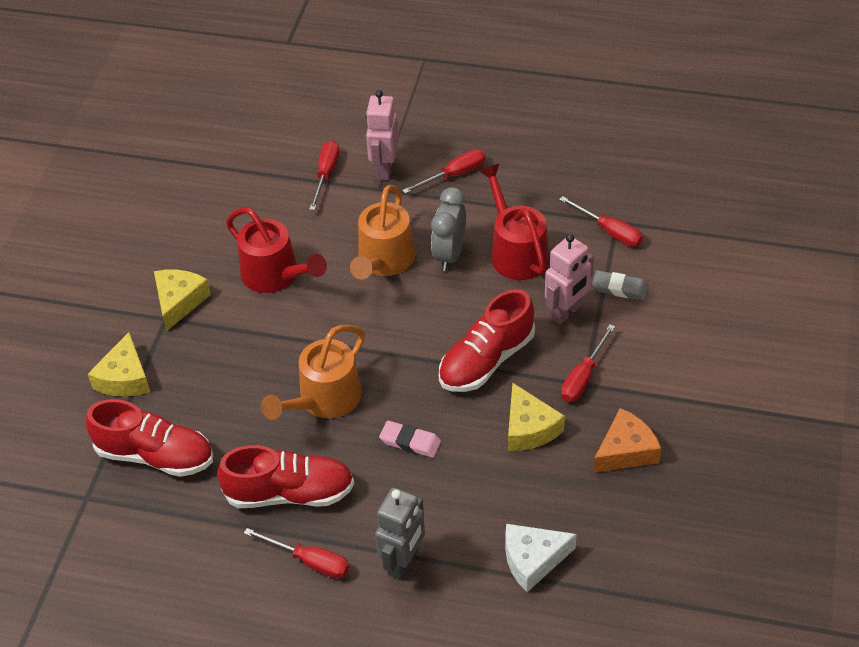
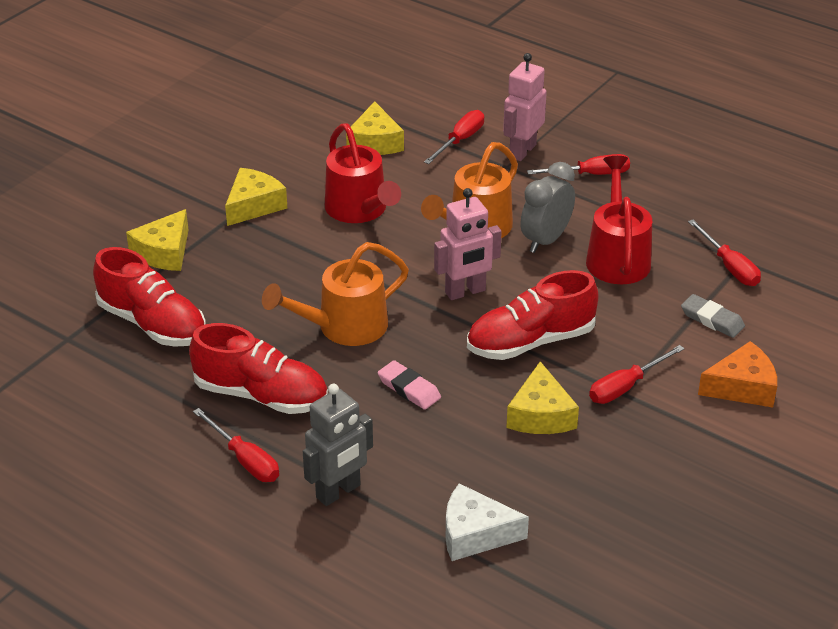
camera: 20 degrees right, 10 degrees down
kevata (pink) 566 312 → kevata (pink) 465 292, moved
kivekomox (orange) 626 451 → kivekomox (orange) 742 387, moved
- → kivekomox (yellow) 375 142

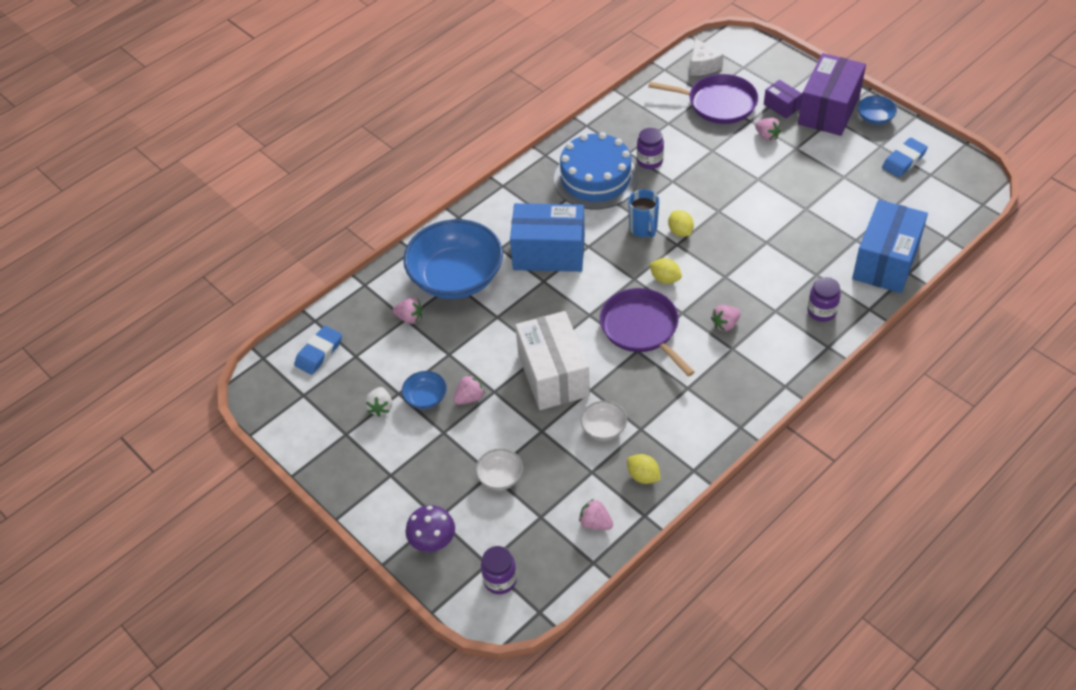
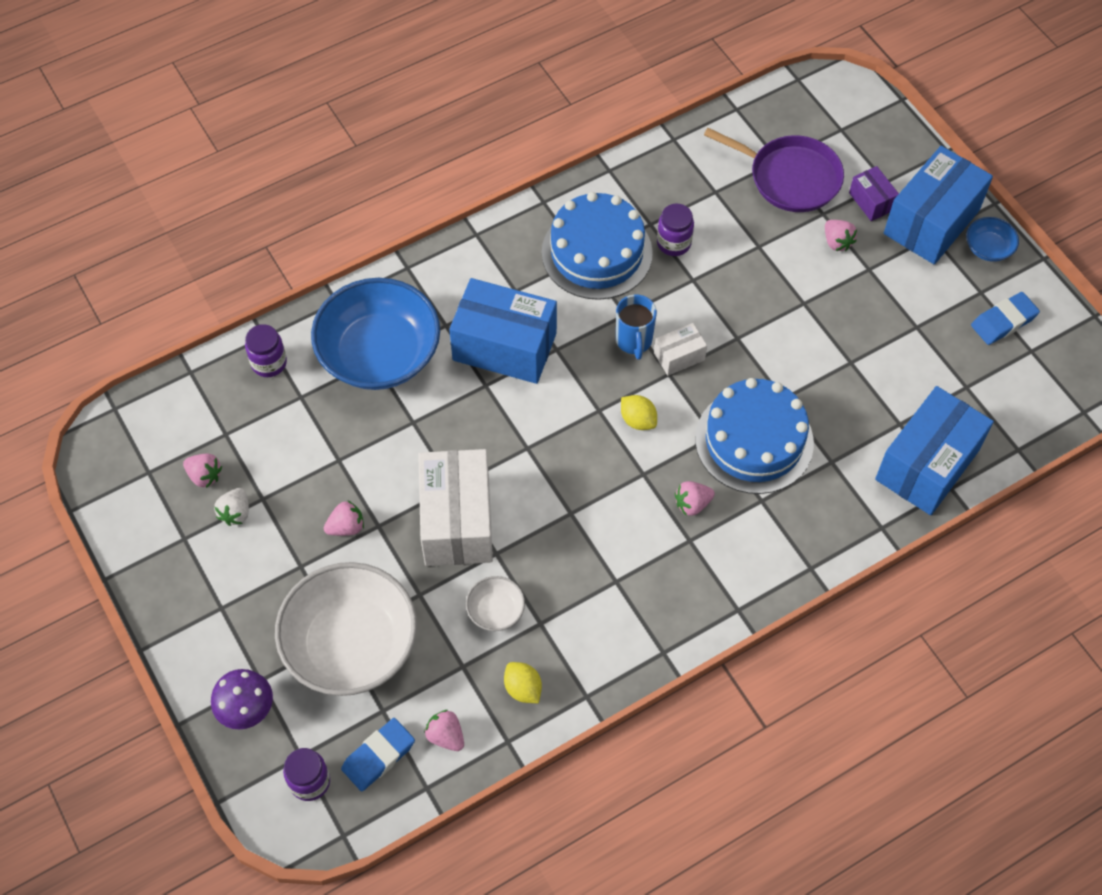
camera: 10 degrees right, 10 degrees up
kivekomox (white) 703 65 → -
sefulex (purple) 829 110 → sefulex (blue) 931 222
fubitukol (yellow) 680 232 → sefulex (white) 679 356
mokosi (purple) 821 311 → mokosi (purple) 269 363, moved
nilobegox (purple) 642 328 → -
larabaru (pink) 410 318 → larabaru (pink) 204 476, moved
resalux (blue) 319 353 → resalux (blue) 378 756, moved
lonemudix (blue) 425 397 → -
lonemudix (white) 500 477 → lonemudix (white) 351 644, x2.34
- → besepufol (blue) 754 440

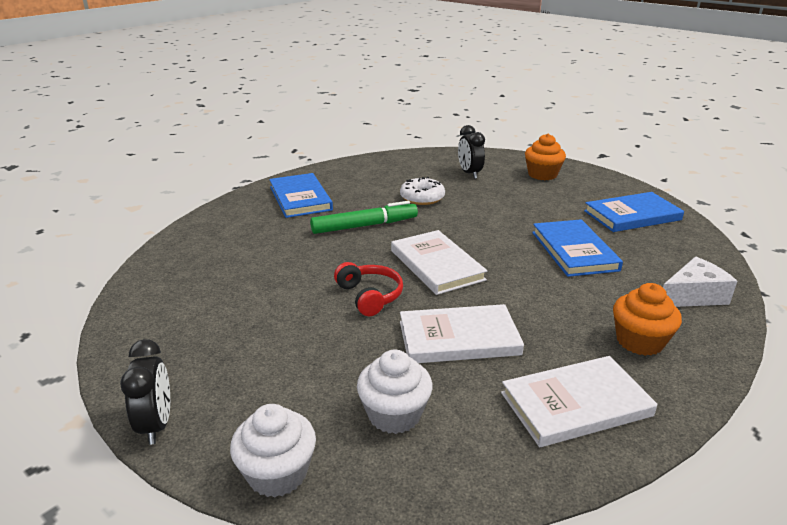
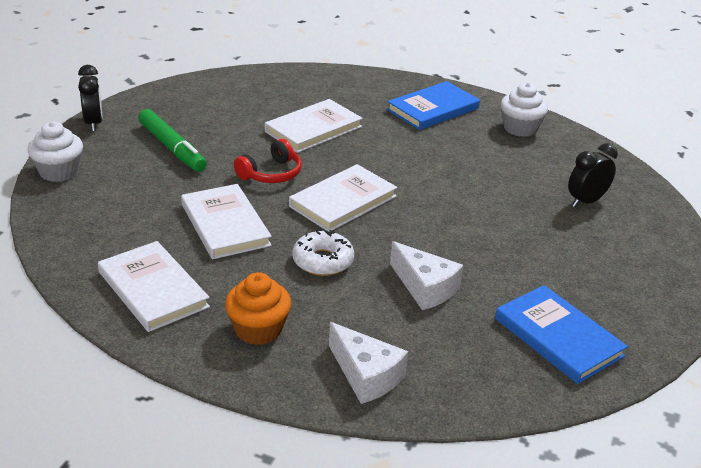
camera: 70 degrees right, 5 degrees up
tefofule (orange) 542 175 → -
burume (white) 422 198 → burume (white) 323 261, moved
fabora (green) 364 226 → fabora (green) 172 148, moved
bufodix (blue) 574 251 → kivekomox (white) 425 287
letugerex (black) 156 424 → letugerex (black) 93 123, 75 degrees counterclockwise
tefofule (white) 394 414 → tefofule (white) 520 128, moved
- → bufodix (white) 313 129

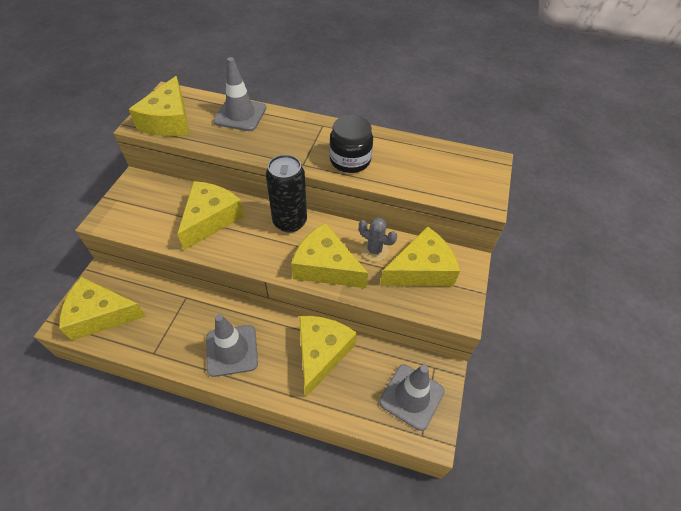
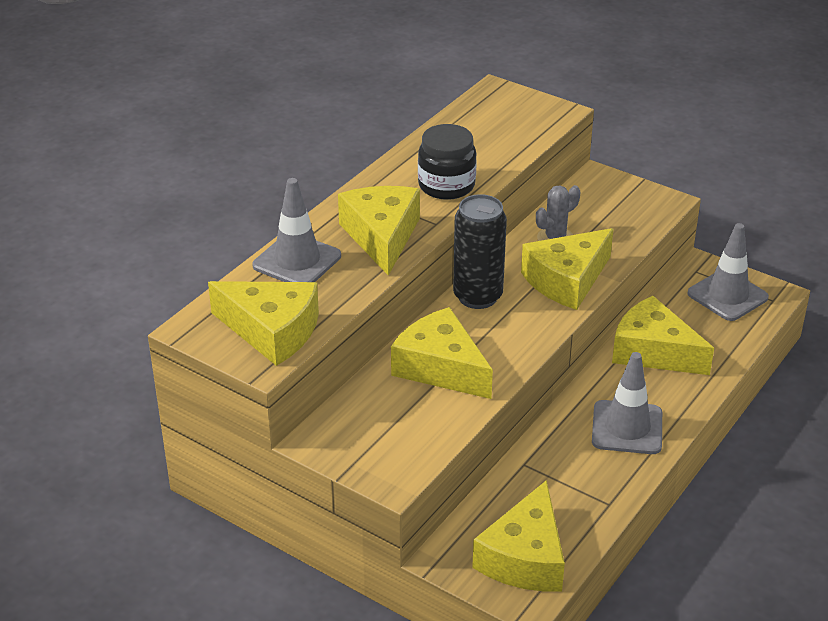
camera: 70 degrees left, 15 degrees down
kivekomox (yellow) 421 269 → kivekomox (yellow) 382 236, moved

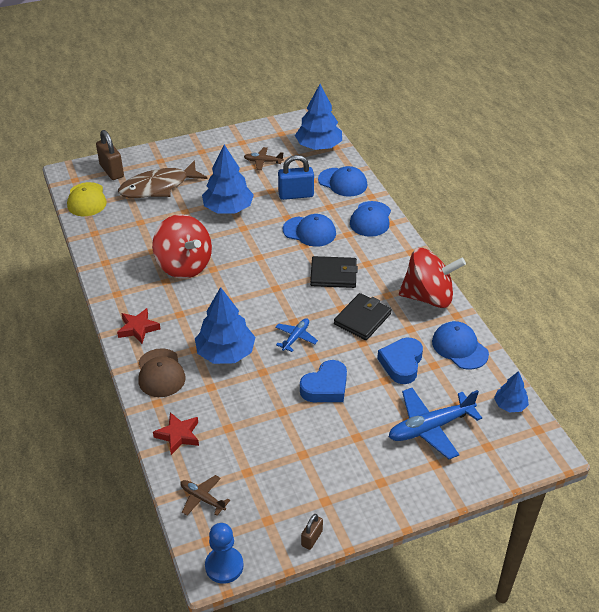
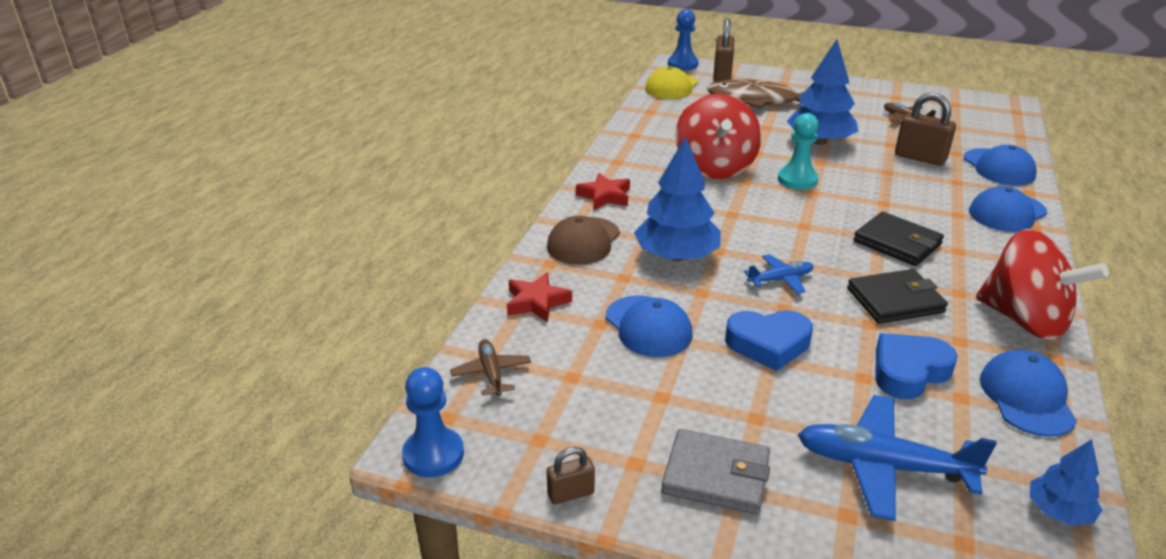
camera: 40 degrees right, 10 degrees down
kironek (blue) 318 146 → -
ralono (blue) 296 195 → ralono (brown) 920 157
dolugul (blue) 309 231 → dolugul (blue) 648 326, moved
- → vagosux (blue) 682 64
- → vagosux (turquoise) 797 180
- → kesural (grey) 716 476

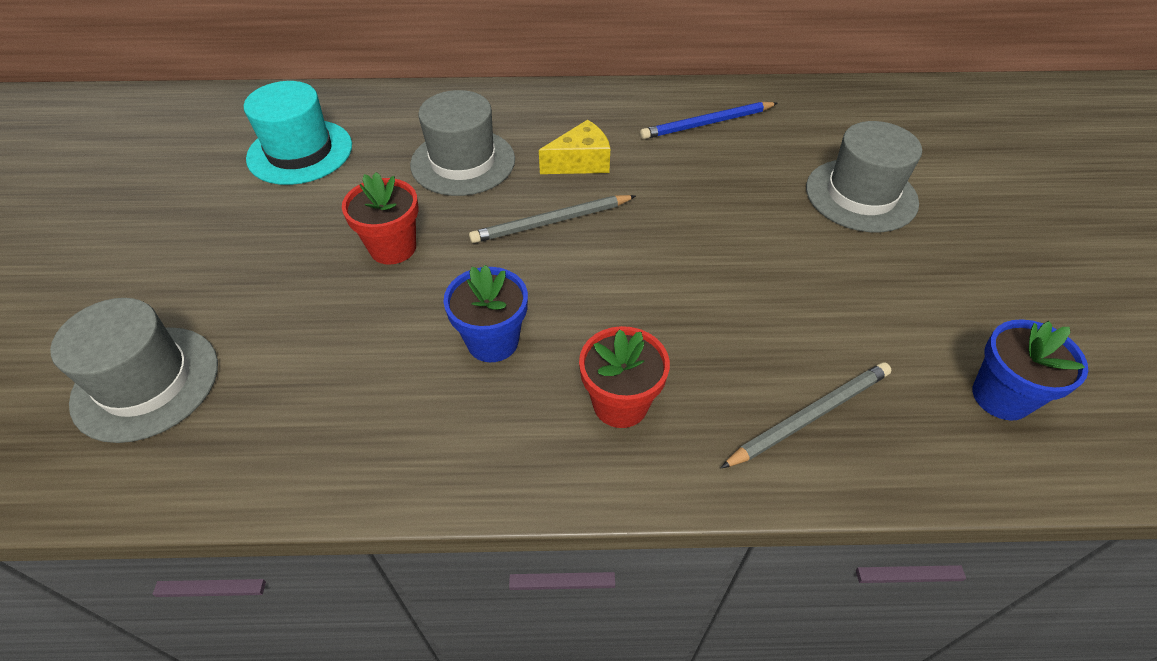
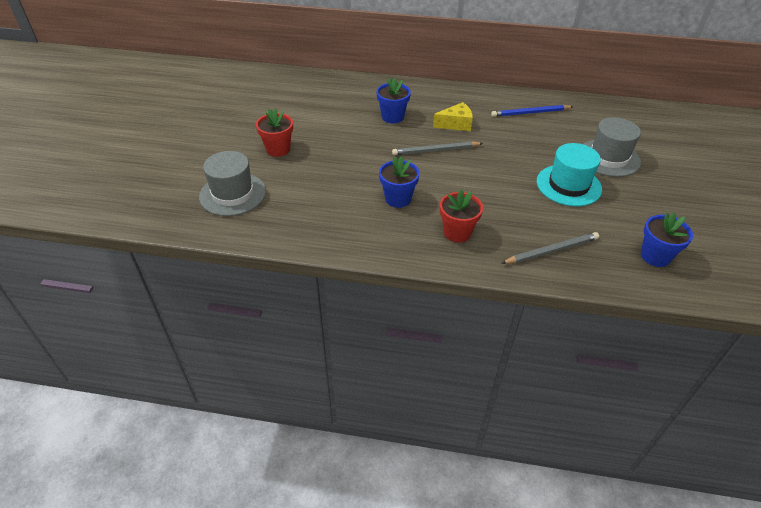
camera: 10 degrees right, 5 degrees down
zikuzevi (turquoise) 300 152 → zikuzevi (turquoise) 568 185, moved
zikuzevi (grey) 463 162 → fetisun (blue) 392 117
fetisun (red) 393 248 → fetisun (red) 278 149, moved

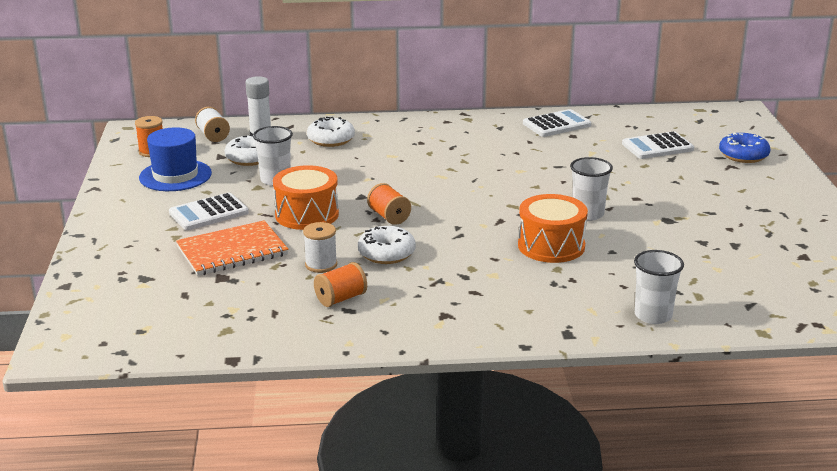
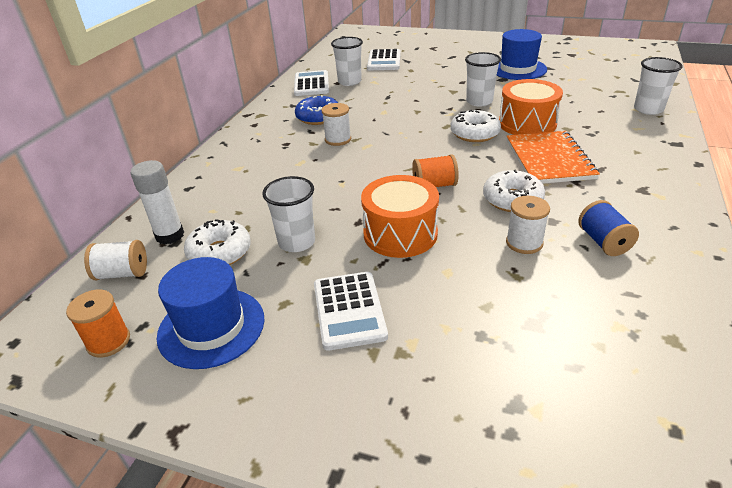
camera: 65 degrees left, 10 degrees up
burume (white) 331 139 → burume (white) 474 133, moved
burume (blue) 743 155 → burume (blue) 318 117, moved
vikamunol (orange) 232 251 → vikamunol (orange) 549 159, moved
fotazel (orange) 341 299 → fotazel (blue) 603 242
- → zikuzevi (blue) 517 69
- → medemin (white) 349 82
- → fotazel (white) 338 139

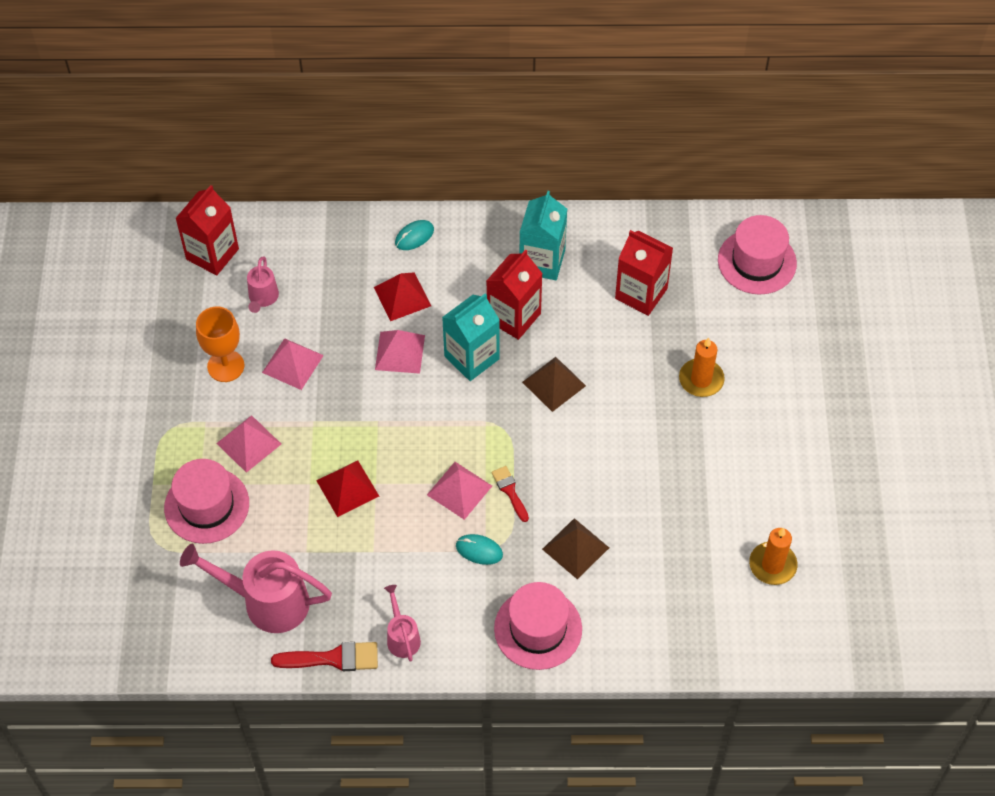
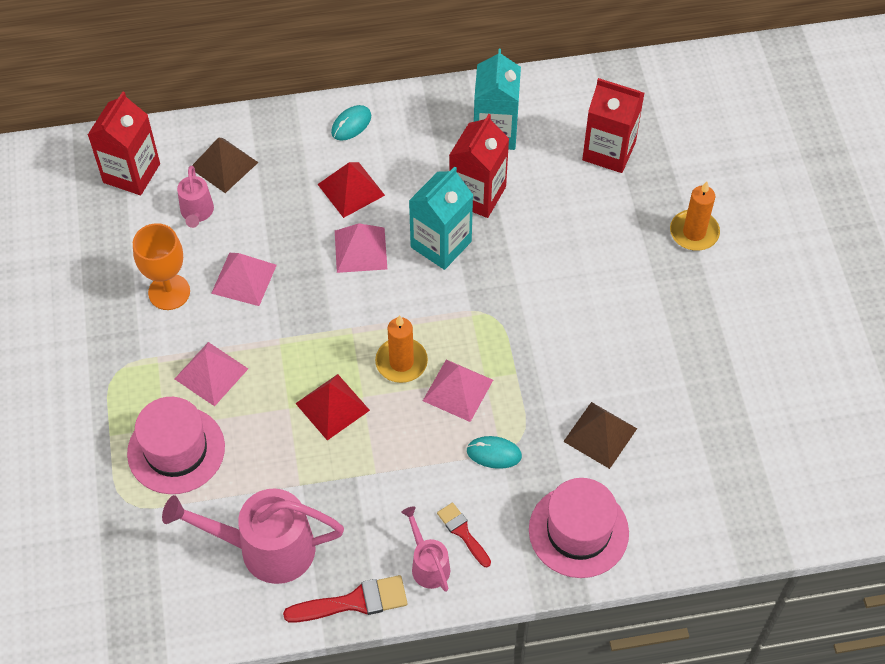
camera: 10 degrees left, 0 degrees up
zikuzevi (pink) 757 262 → -
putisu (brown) 553 384 → putisu (brown) 223 165, moved
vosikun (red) 510 491 → vosikun (red) 463 532, moved
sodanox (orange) 772 565 → sodanox (orange) 401 362, moved

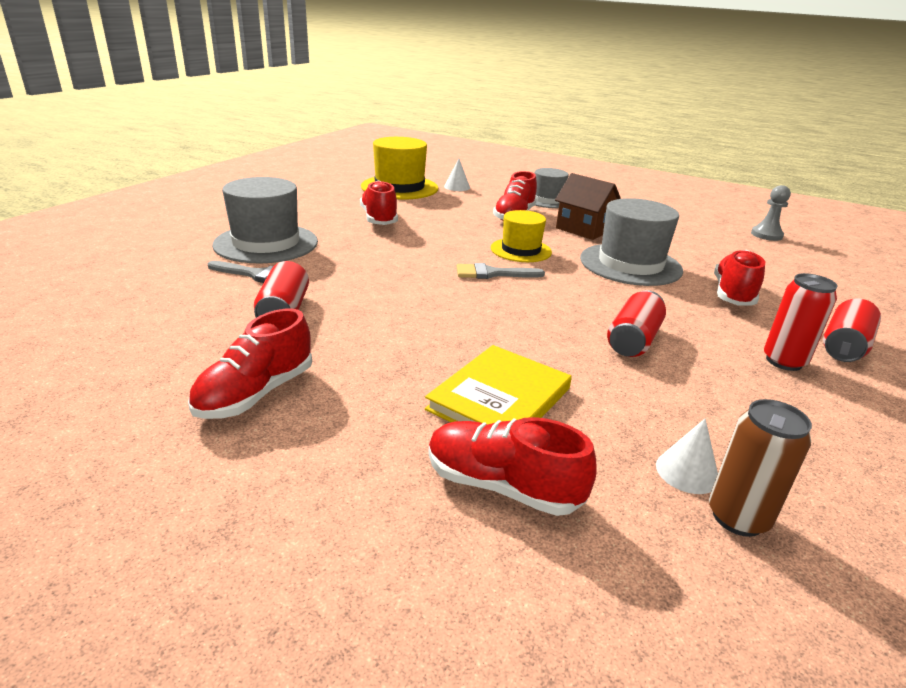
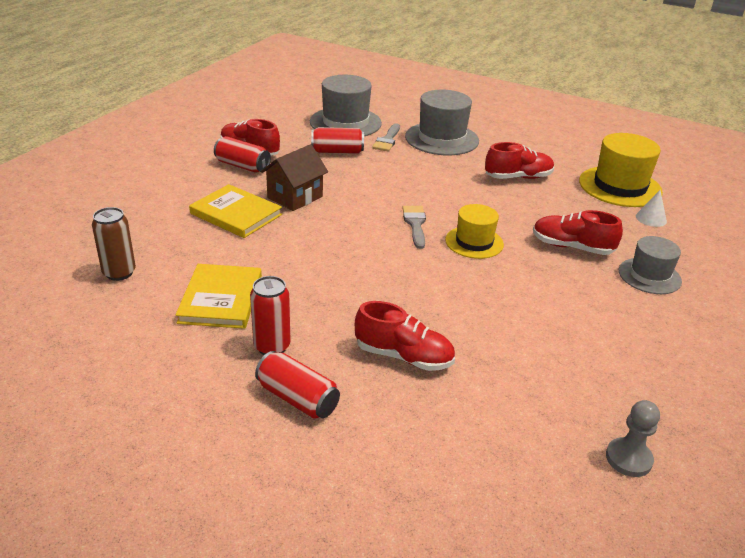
camera: 90 degrees right, 5 degrees up
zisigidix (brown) 583 229 → zisigidix (brown) 295 197, moved
zikuzevi (grey) 630 264 → zikuzevi (grey) 345 122, moved
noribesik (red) 633 340 → noribesik (red) 242 166, moved
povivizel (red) 502 486 → -
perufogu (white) 687 472 → -
- → bufodix (yellow) 221 299

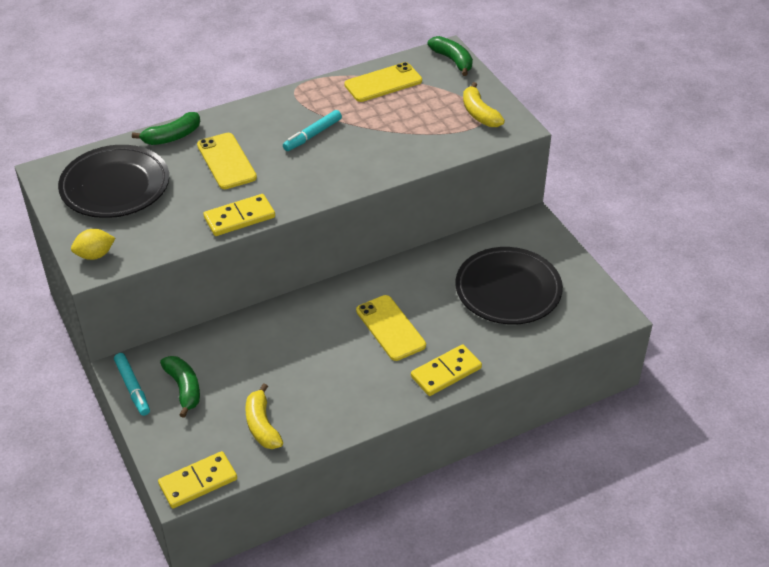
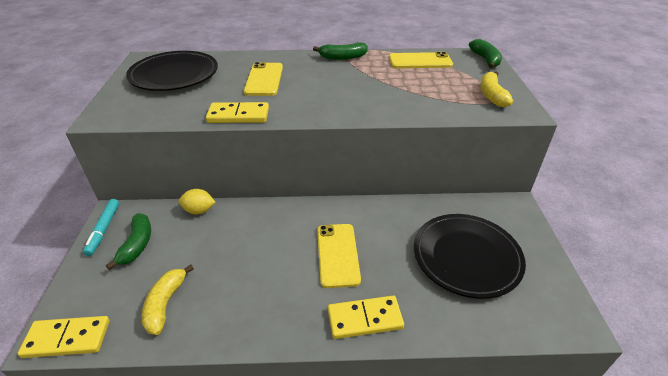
camera: 25 degrees right, 5 degrees down
fabora (turquoise) 312 135 → -
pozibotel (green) 172 137 → pozibotel (green) 342 57, moved
fubitukol (yellow) 95 255 → fubitukol (yellow) 199 210, moved

